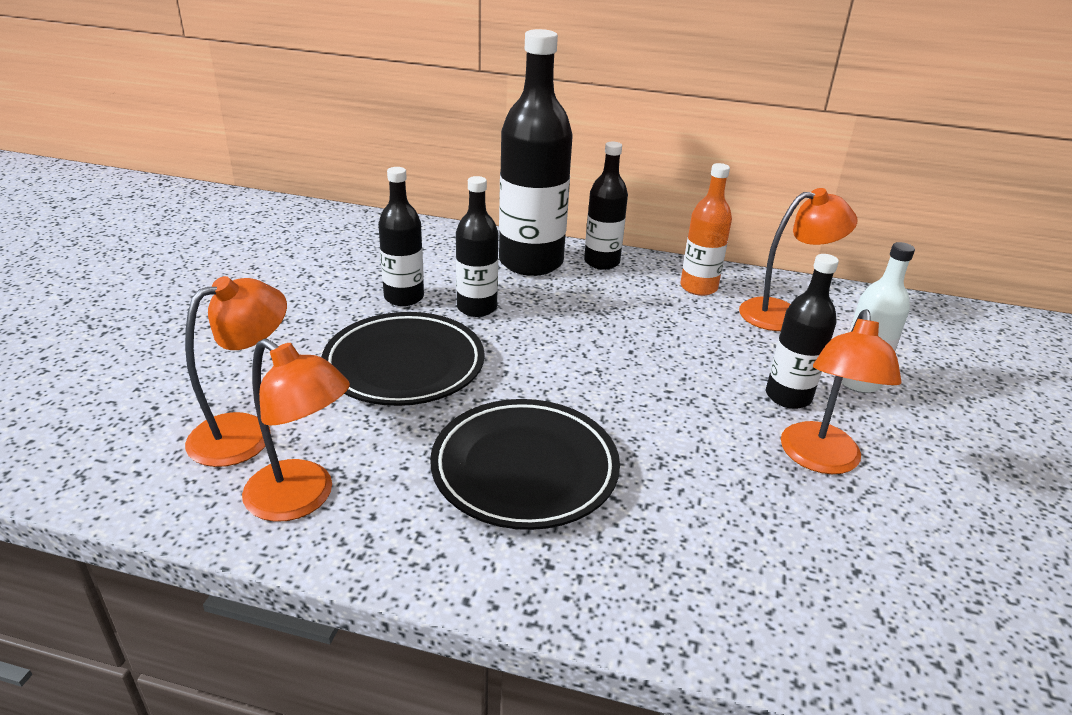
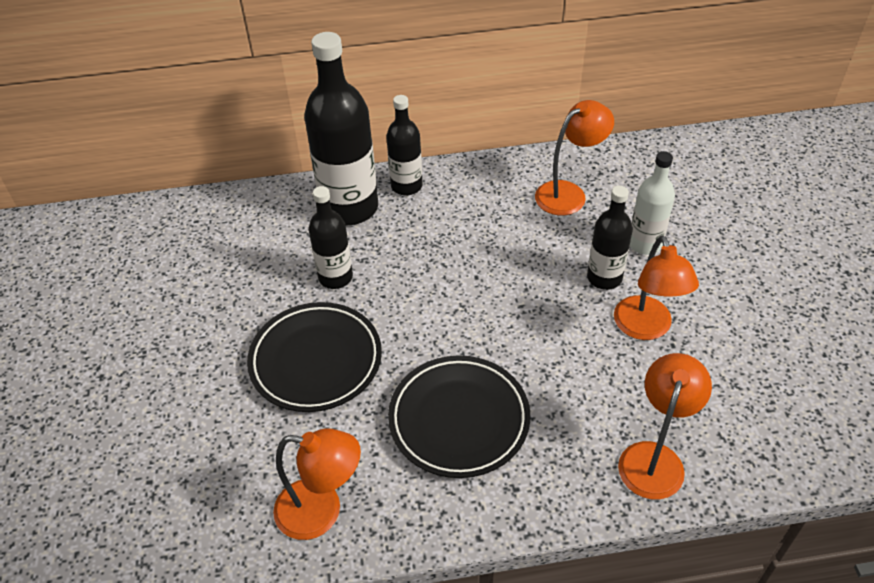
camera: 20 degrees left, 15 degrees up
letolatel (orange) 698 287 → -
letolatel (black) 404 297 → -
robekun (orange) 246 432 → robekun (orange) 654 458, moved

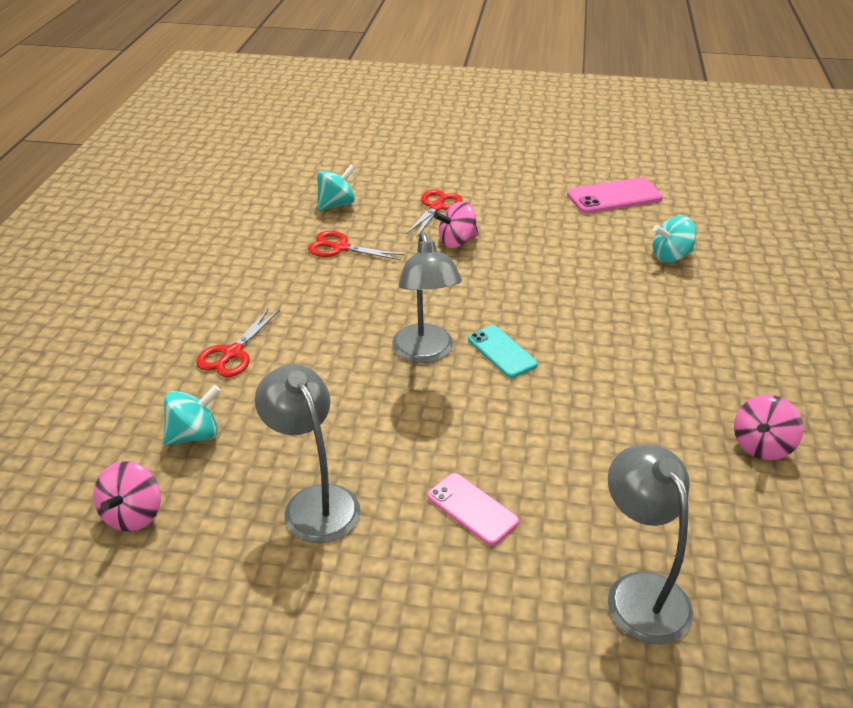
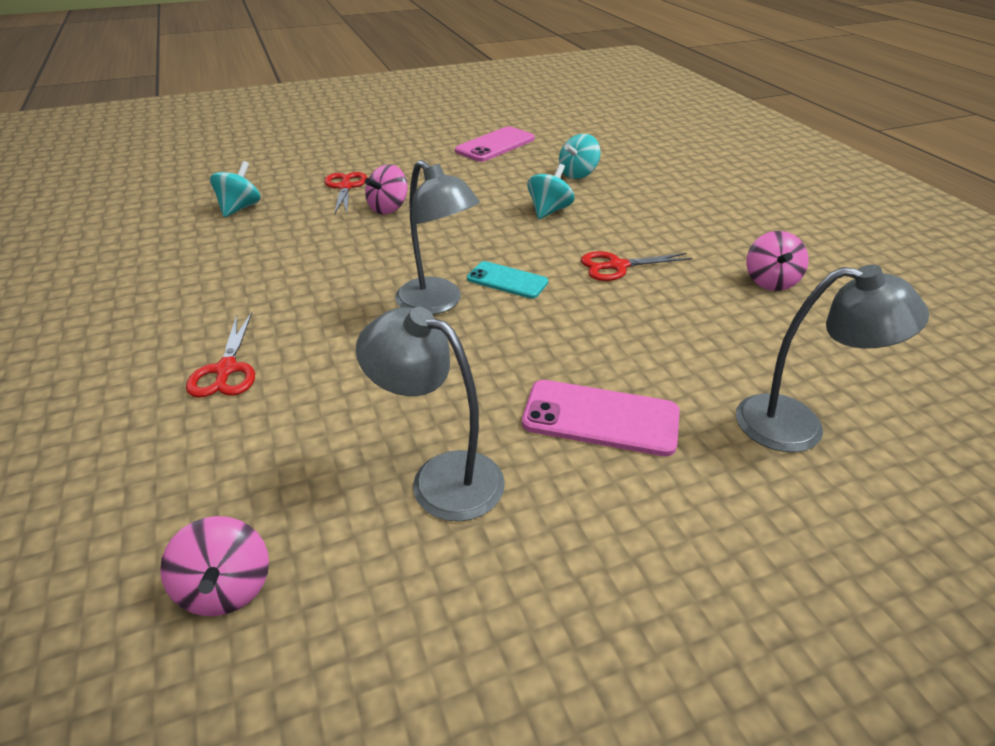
camera: 30 degrees left, 0 degrees up
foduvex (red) 340 248 → foduvex (red) 617 266, moved
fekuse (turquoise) 195 434 → fekuse (turquoise) 549 211, moved
robekun (grey) 639 592 → robekun (grey) 798 425, 150 degrees clockwise
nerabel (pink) 472 509 → nerabel (pink) 600 418, x1.51

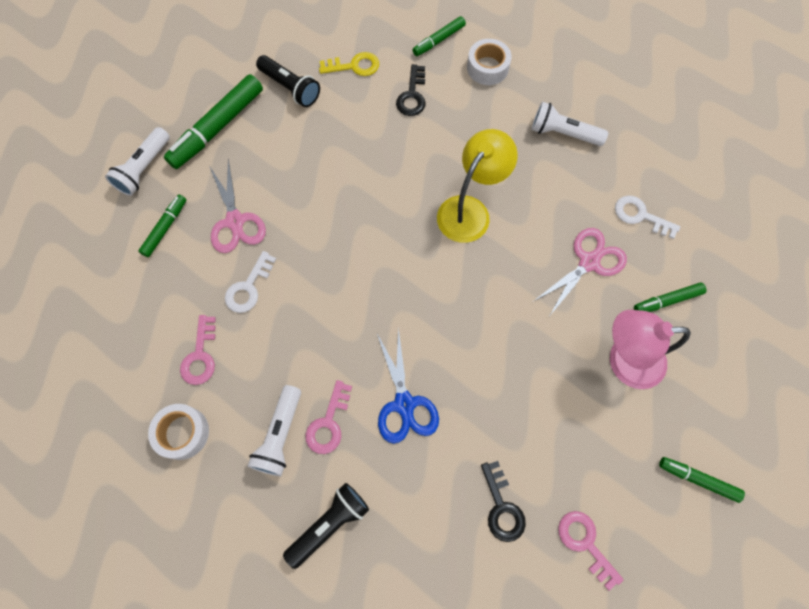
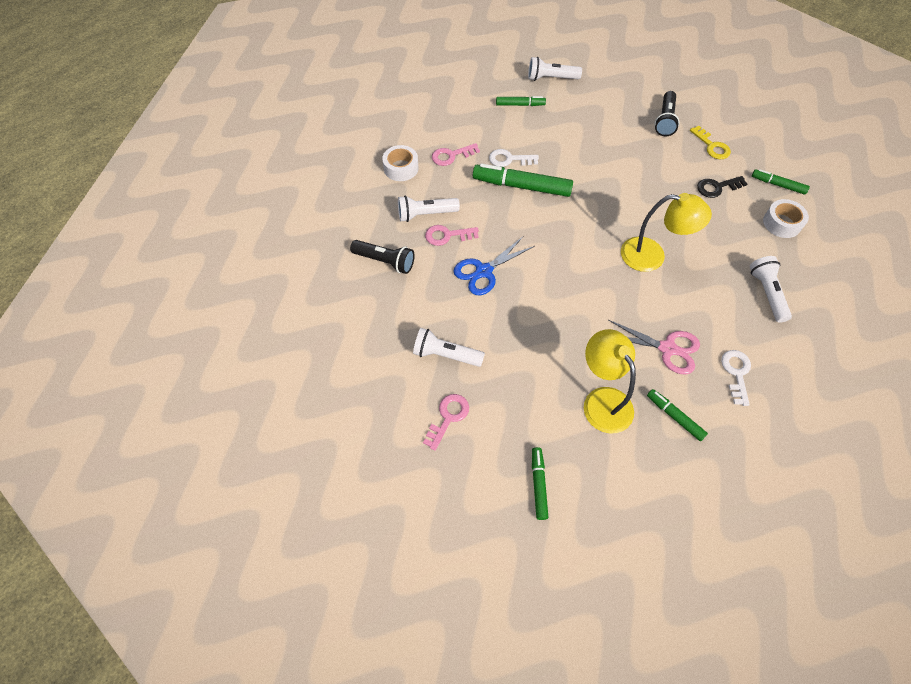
camera: 65 degrees right, 10 degrees down
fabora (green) 218 128 → fabora (green) 521 186, moved
foduvex (pink) 235 221 → -
robekun (pink) 624 361 → robekun (yellow) 602 400
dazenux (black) 502 507 → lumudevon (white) 446 355

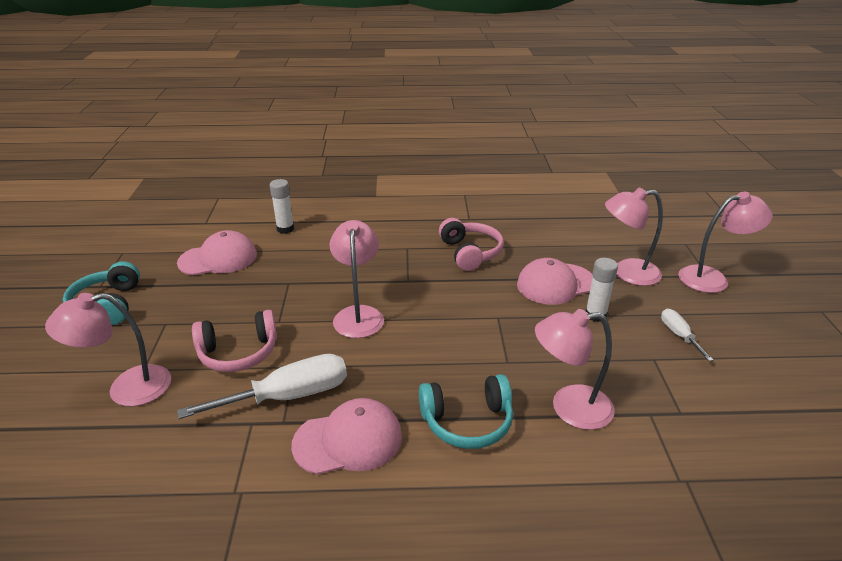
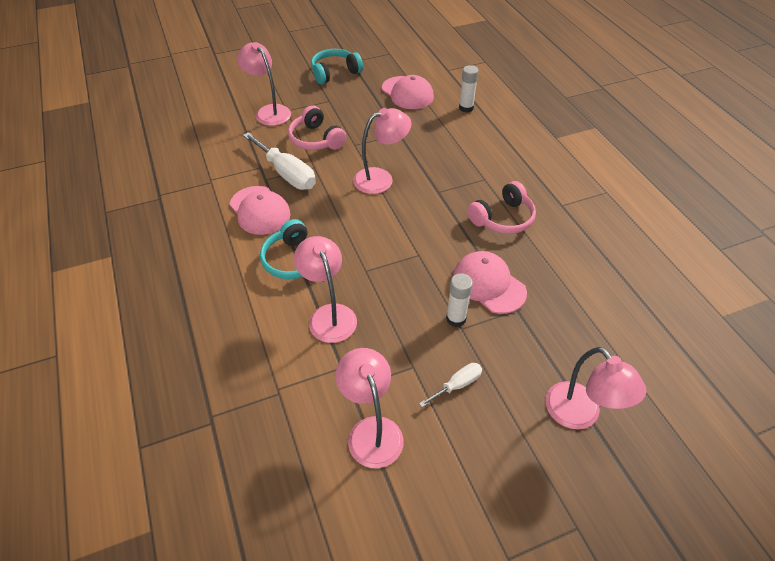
camera: 70 degrees right, 15 degrees up
robekun (pink) 626 273 → robekun (pink) 371 430, moved

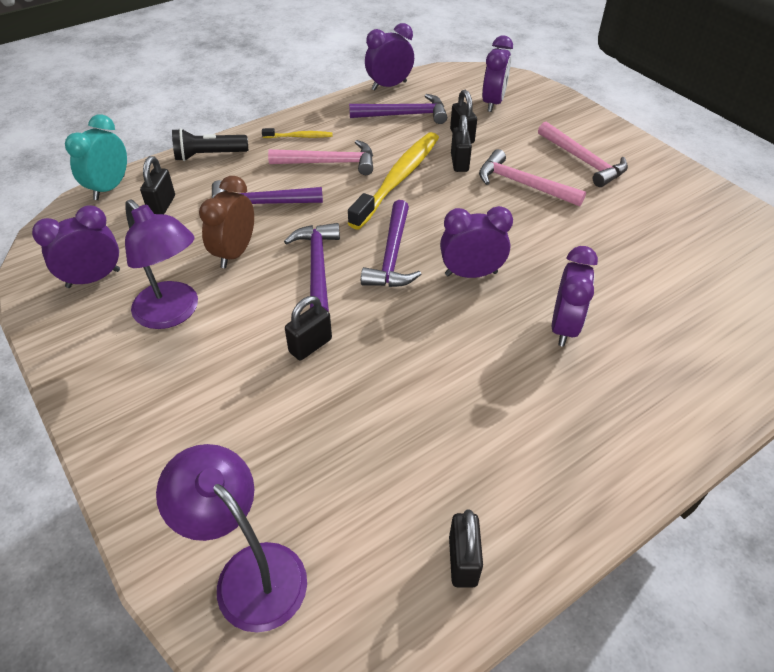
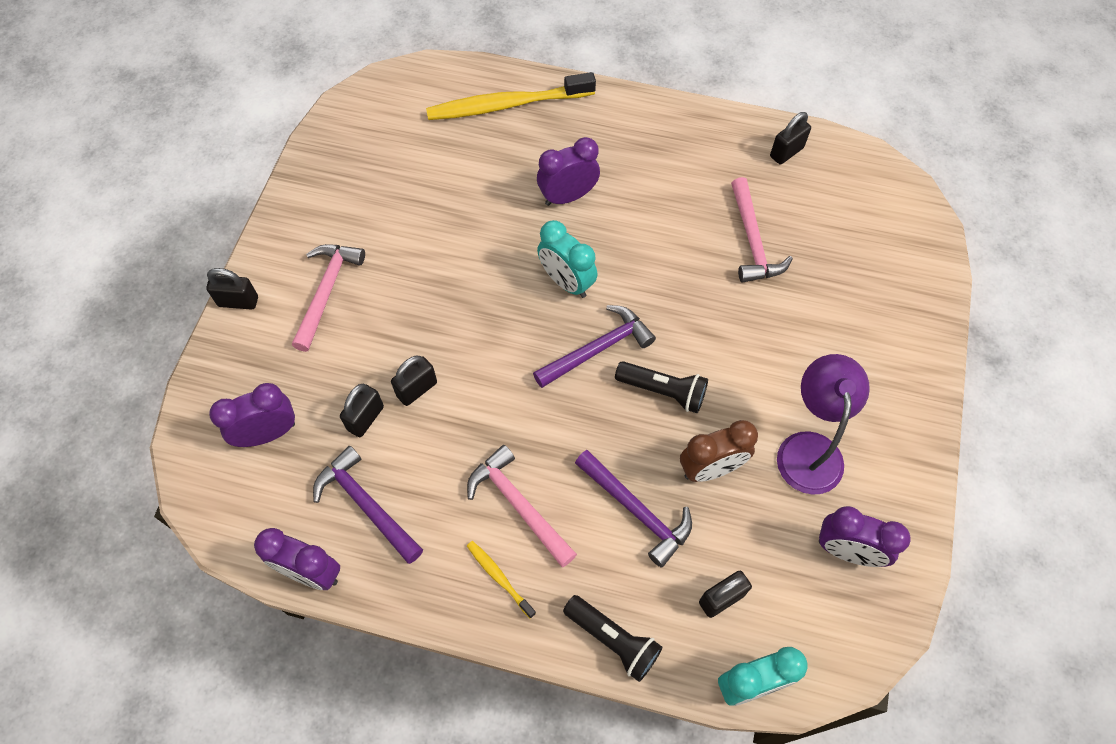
camera: 130 degrees left, 15 degrees up
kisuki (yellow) 398 179 → kisuki (yellow) 507 105, moved
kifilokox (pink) 523 184 → kifilokox (pink) 752 241, moved
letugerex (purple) 471 274 → letugerex (turquoise) 566 282
kifilokox (purple) 317 267 → lumudevon (black) 663 391
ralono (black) 310 345 → ralono (black) 238 301, moved
robekun (purple) 249 572 → -

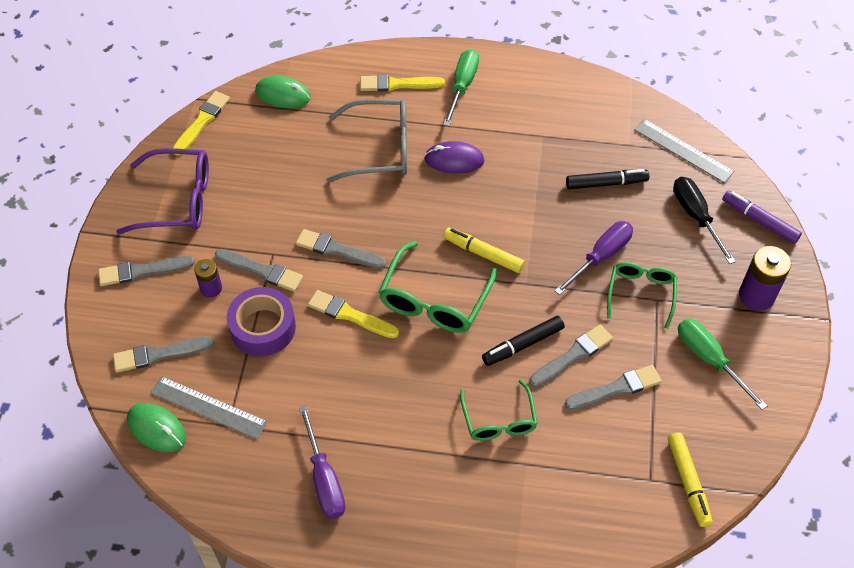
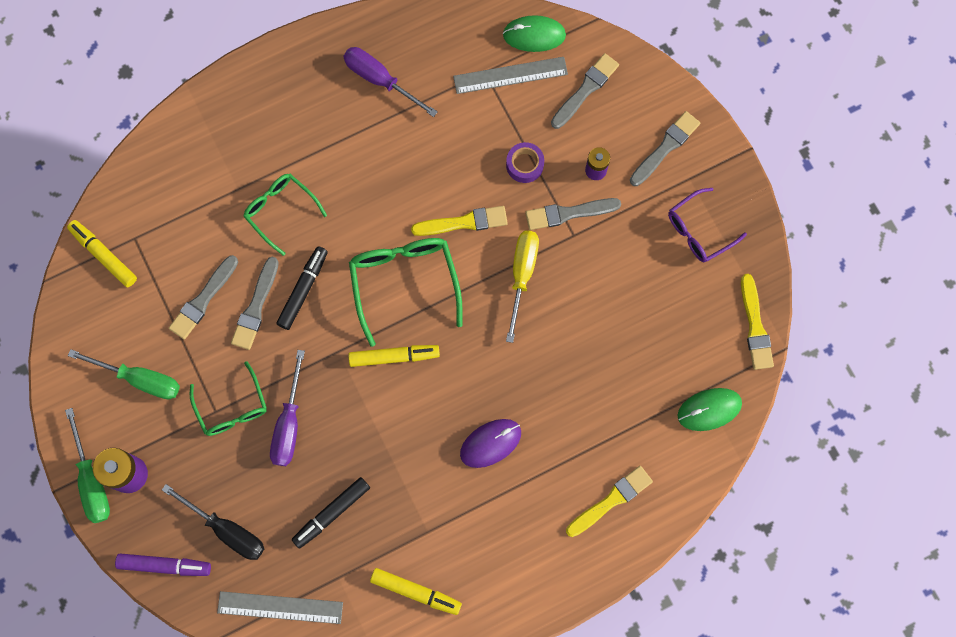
camera: 145 degrees right, 20 degrees up
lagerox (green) 462 86 → lagerox (green) 92 480, moved
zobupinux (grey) 380 149 → -
zobupinux (purple) 178 200 → zobupinux (purple) 699 231, x0.65
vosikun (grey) 337 250 → lagerox (yellow) 522 275
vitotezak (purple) 263 327 → vitotezak (purple) 524 165, x0.59
- → fabora (yellow) 416 591

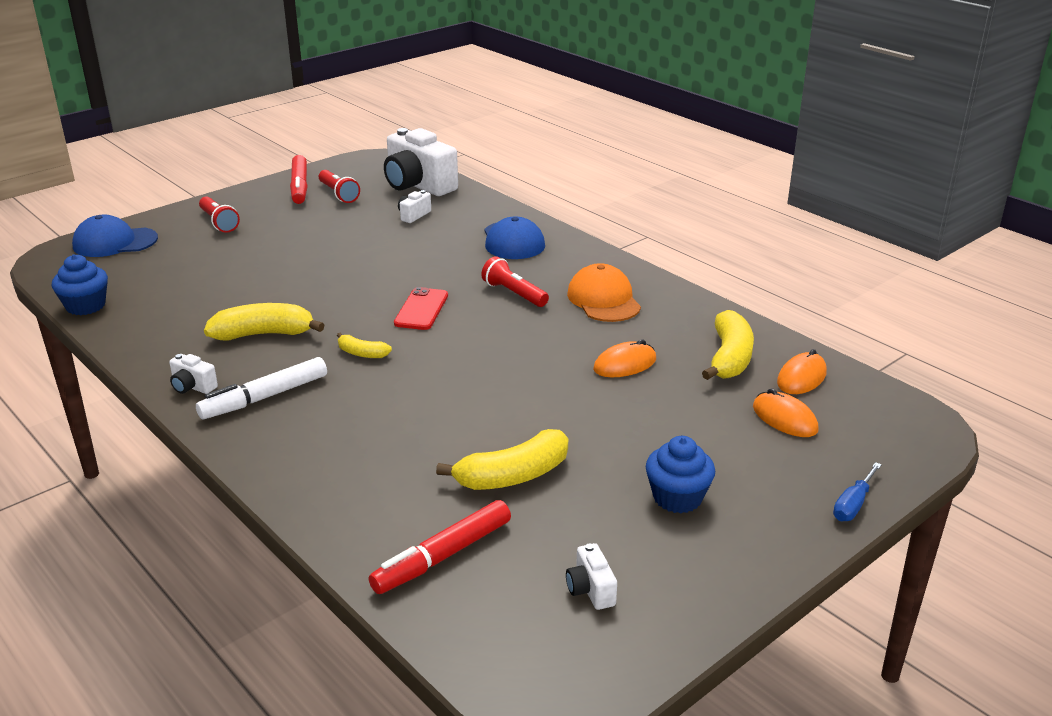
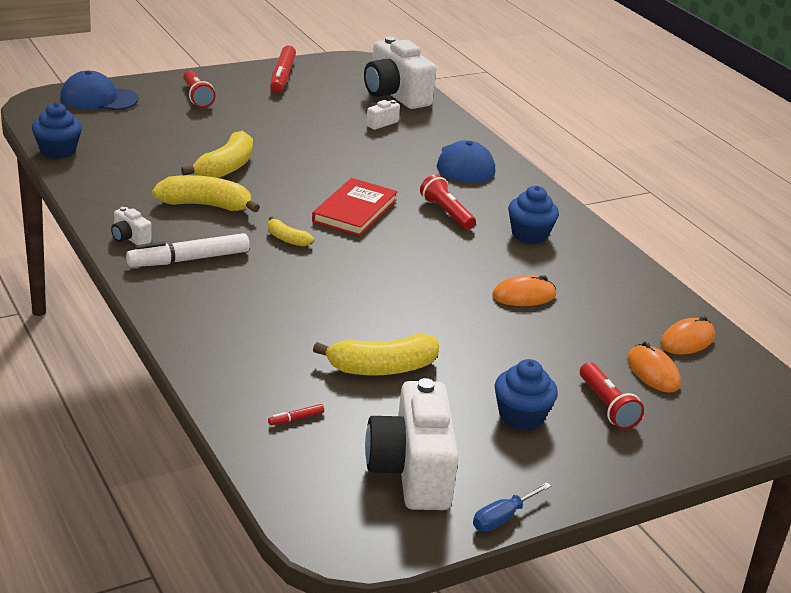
camera: 10 degrees right, 0 degrees up
lumudevon (red) 338 194 → lumudevon (red) 607 406, moved
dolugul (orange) 603 300 → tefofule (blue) 529 234
nerabel (red) 421 309 → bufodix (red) 355 211
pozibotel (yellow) 729 358 → pozibotel (yellow) 225 168, moved
lagerox (blue) 853 505 → lagerox (blue) 502 518, moved
fabora (red) 442 556 → fabora (red) 296 419, x0.41
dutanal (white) 590 590 → dutanal (white) 412 471, x2.30

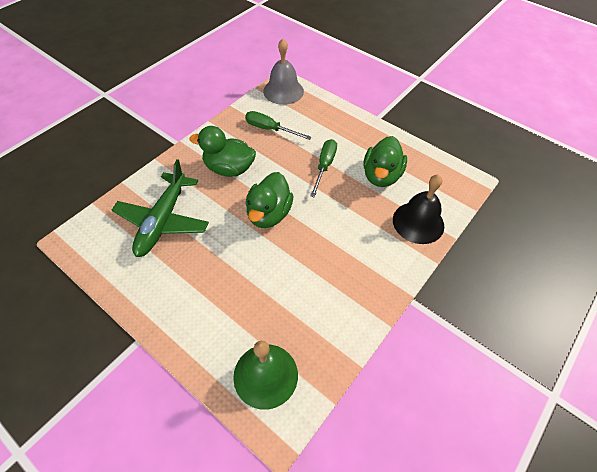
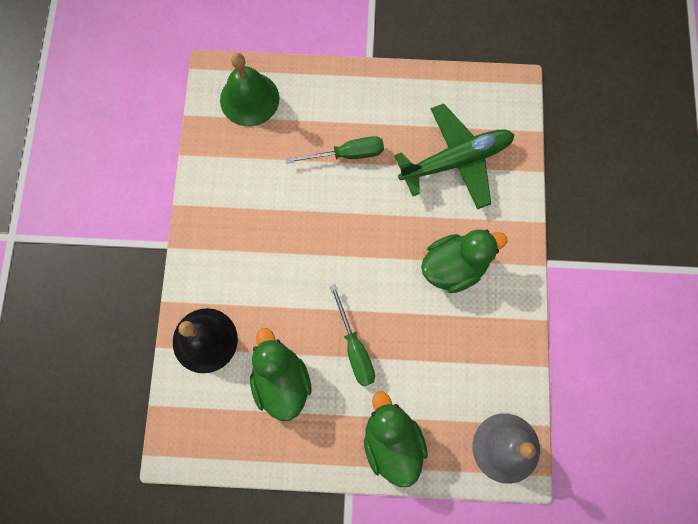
camera: 145 degrees right, 20 degrees up
lagerox (green) 270 129 → lagerox (green) 347 154, moved
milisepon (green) 163 221 → milisepon (green) 456 161, 90 degrees clockwise
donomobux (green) 269 214 → donomobux (green) 392 442, moved

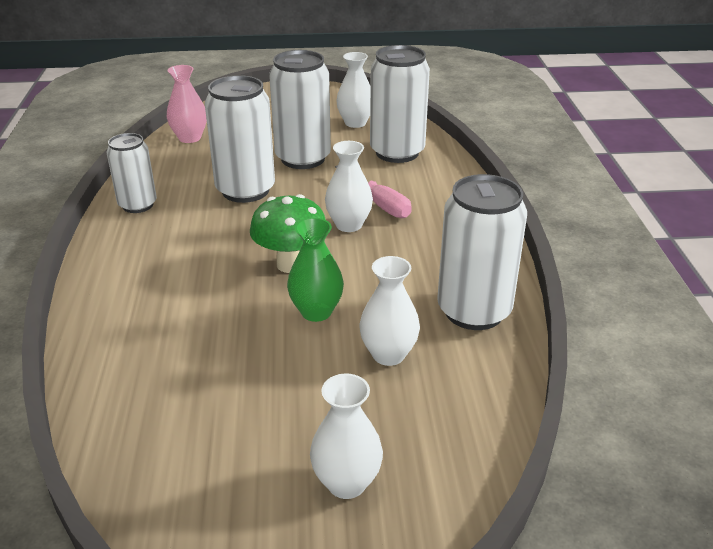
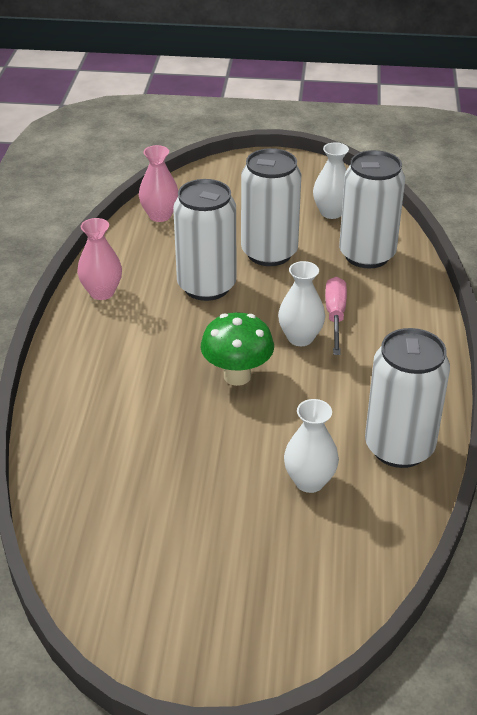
camera: 10 degrees right, 5 degrees up
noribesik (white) 138 205 → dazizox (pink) 102 292
lagerox (pink) 379 203 → lagerox (pink) 335 316, 150 degrees counterclockwise
dazizox (green) 316 312 → -
dazizox (white) 346 483 → -

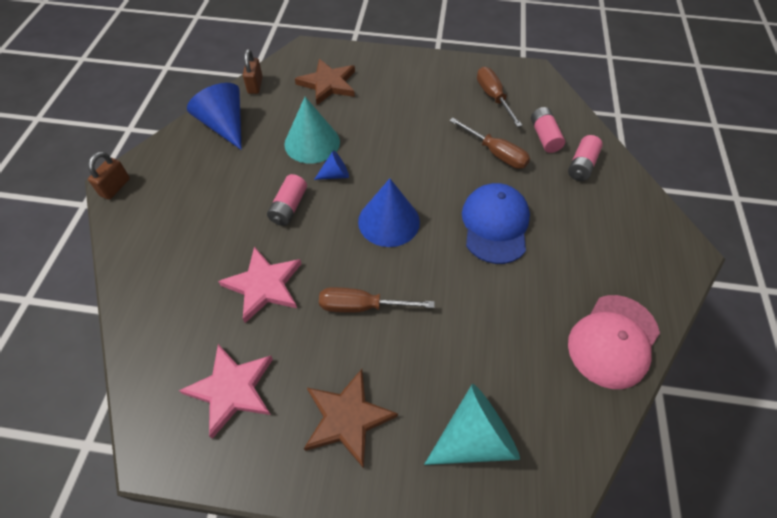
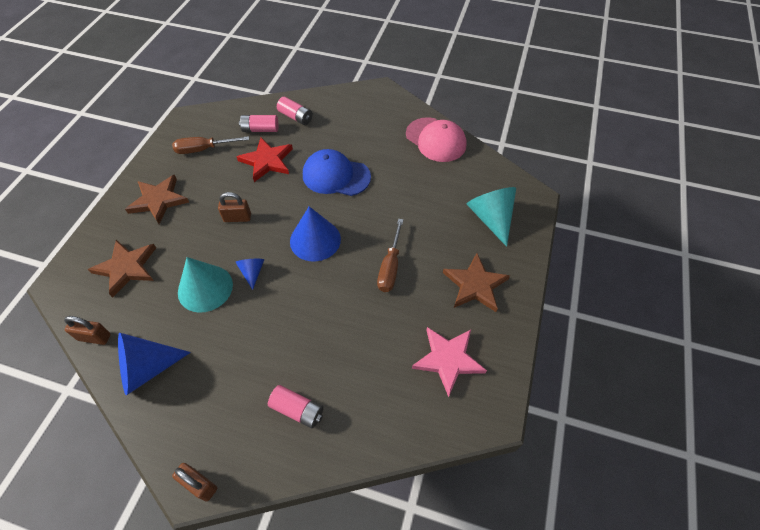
camera: 80 degrees left, 0 degrees up
lagerox (brown) 495 153 → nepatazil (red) 267 161
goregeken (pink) 288 207 → goregeken (pink) 297 410, moved
nepatazil (pink) 264 285 → -
- → nepatazil (brown) 158 200
- → ralono (brown) 237 218

